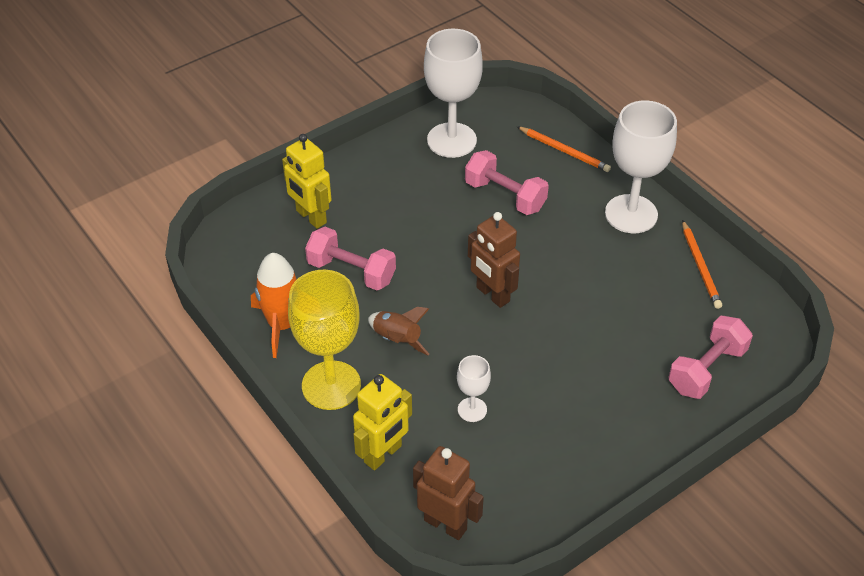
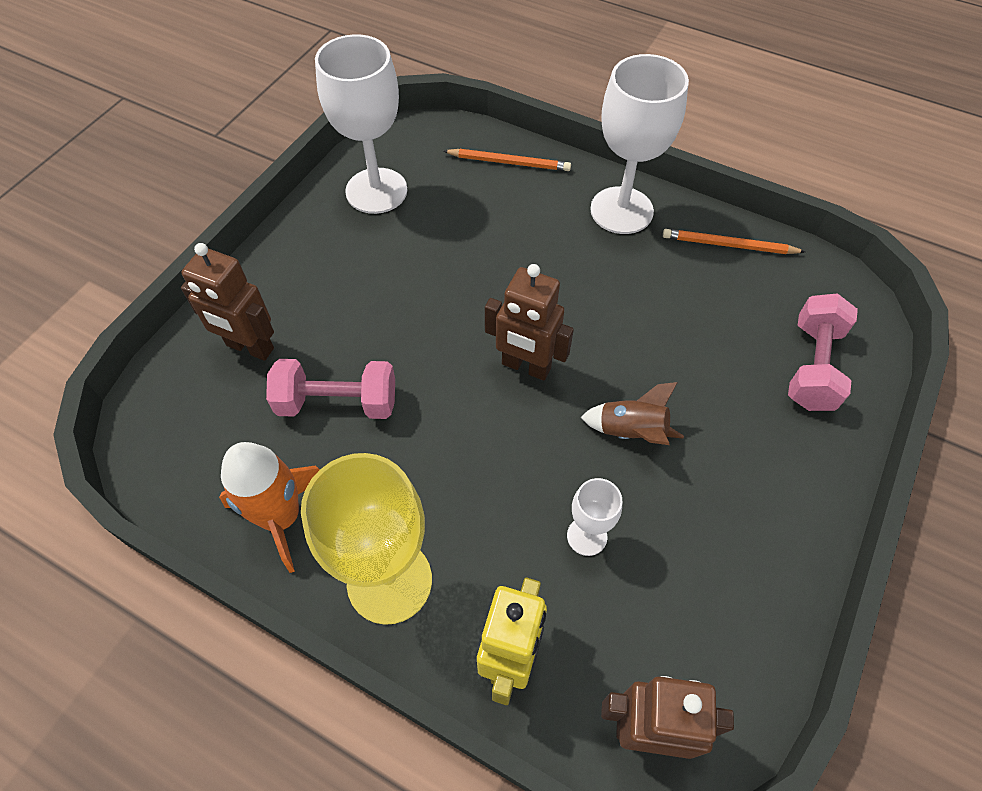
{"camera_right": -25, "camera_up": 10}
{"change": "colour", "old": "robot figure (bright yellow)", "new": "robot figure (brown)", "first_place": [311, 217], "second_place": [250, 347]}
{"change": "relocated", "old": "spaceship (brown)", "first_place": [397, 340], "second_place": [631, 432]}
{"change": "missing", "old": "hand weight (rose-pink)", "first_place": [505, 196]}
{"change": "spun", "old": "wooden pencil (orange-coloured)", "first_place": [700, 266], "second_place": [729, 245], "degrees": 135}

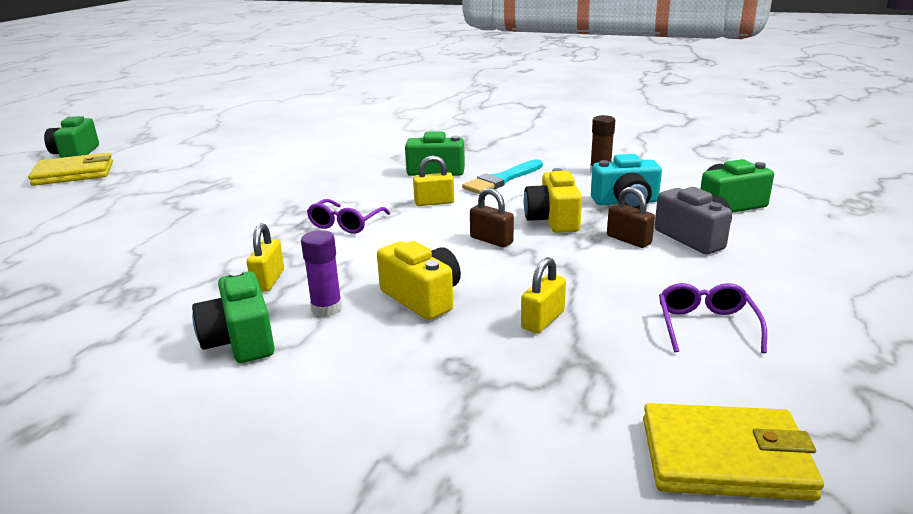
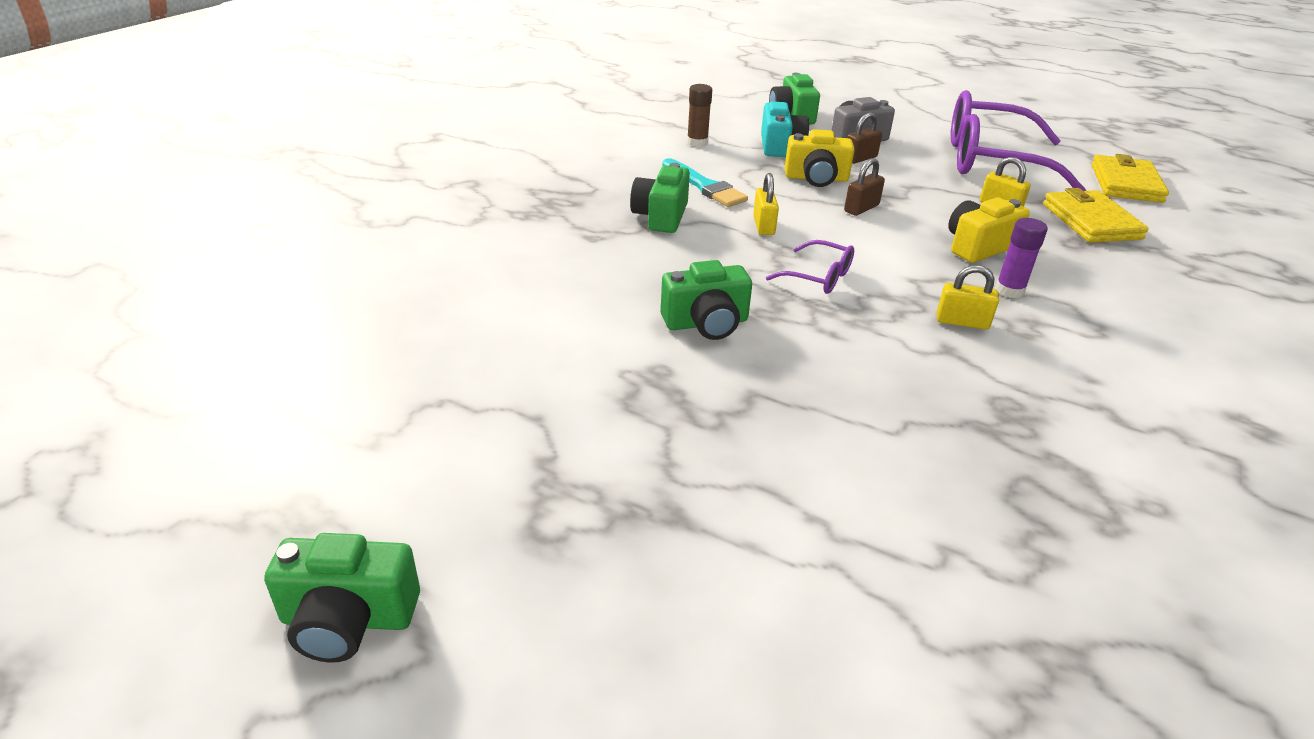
{"camera_right": -85, "camera_up": 10}
{"change": "relocated", "old": "billfold (bright yellow)", "first_place": [74, 173], "second_place": [1090, 221]}
{"change": "relocated", "old": "compact camera (emerald)", "first_place": [240, 340], "second_place": [706, 323]}
{"change": "size", "old": "eyeglasses (violet)", "first_place": [706, 325], "second_place": [991, 161], "factor": 2.3}

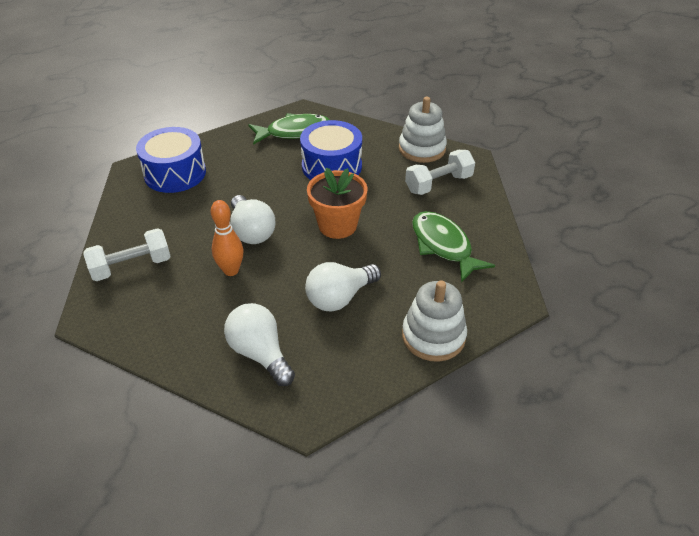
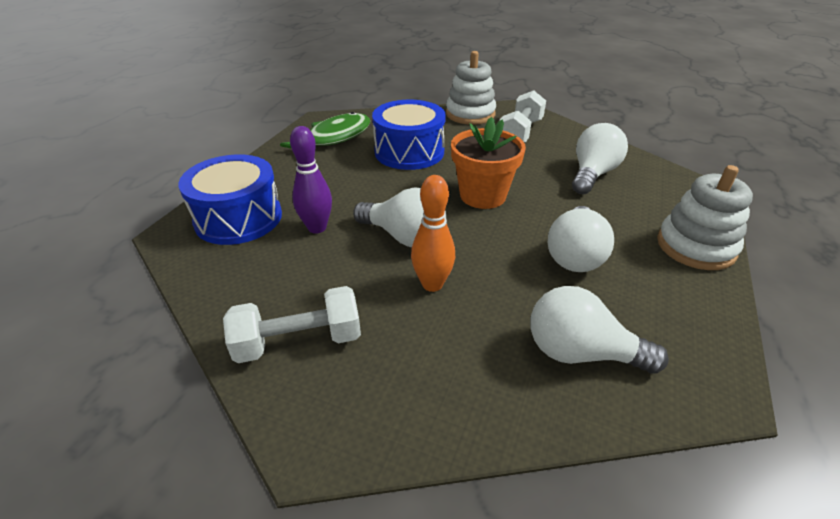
{"camera_right": -35, "camera_up": -5}
{"change": "spun", "old": "hand weight (white)", "first_place": [131, 266], "second_place": [299, 341], "degrees": 45}
{"change": "exchanged", "old": "fish figure (emerald)", "new": "lightbulb (white)", "first_place": [443, 246], "second_place": [592, 174]}
{"change": "appeared", "new": "tenpin (violet)", "second_place": [317, 228]}

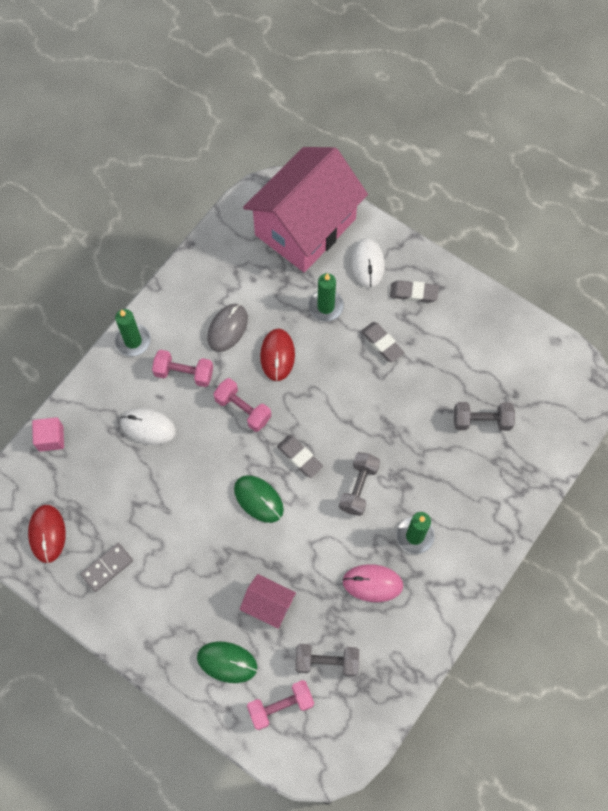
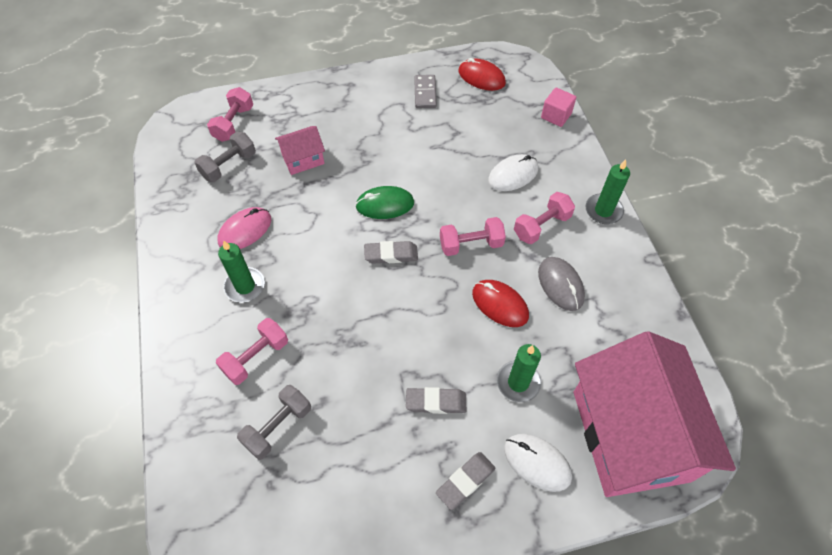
{"camera_right": 130, "camera_up": -10}
{"change": "missing", "old": "PC mouse (emerald)", "first_place": [227, 662]}
{"change": "missing", "old": "hand weight (ash-grey)", "first_place": [358, 488]}
{"change": "appeared", "new": "hand weight (rose-pink)", "second_place": [256, 357]}

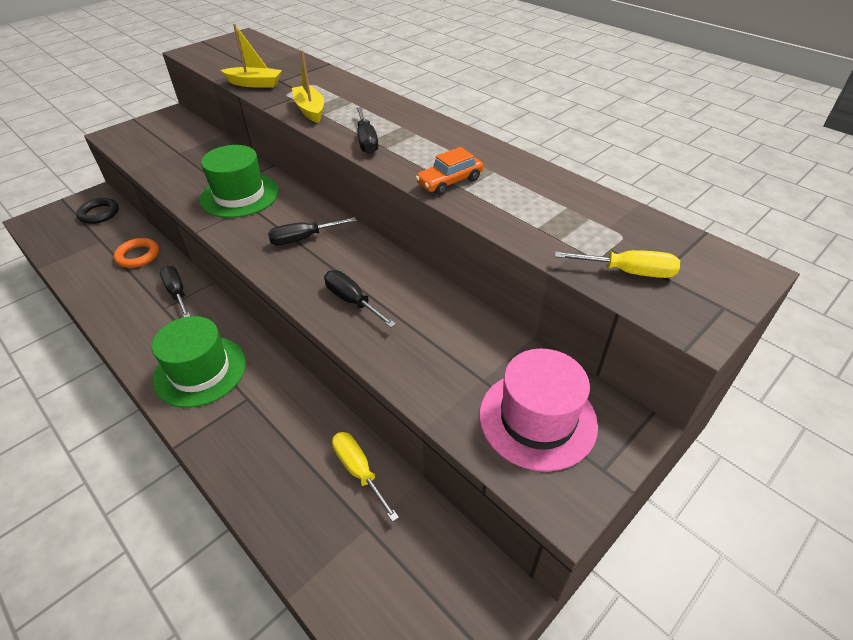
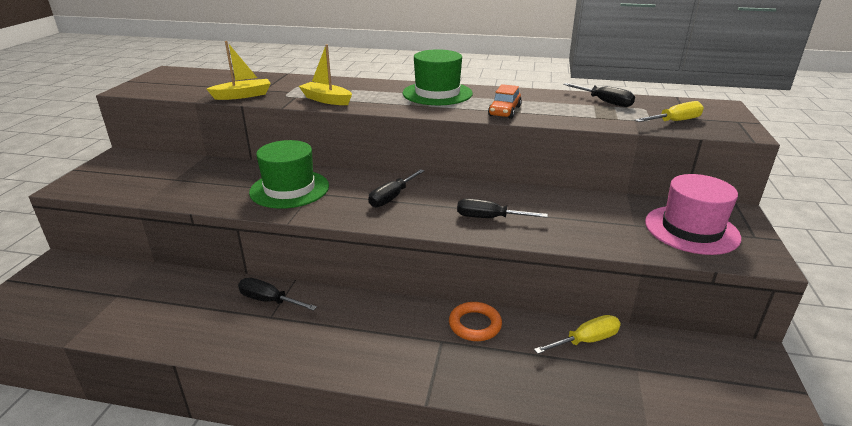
{"camera_right": -35, "camera_up": -15}
{"change": "missing", "old": "torus (black)", "first_place": [99, 214]}
{"change": "relocated", "old": "torus (orange-coloured)", "first_place": [138, 256], "second_place": [475, 325]}
{"change": "relocated", "old": "tall hat (emerald)", "first_place": [200, 371], "second_place": [437, 93]}
{"change": "spun", "old": "hand screwdriver (bright yellow)", "first_place": [359, 471], "second_place": [586, 340], "degrees": 135}
{"change": "relocated", "old": "hand screwdriver (black)", "first_place": [366, 141], "second_place": [605, 102]}

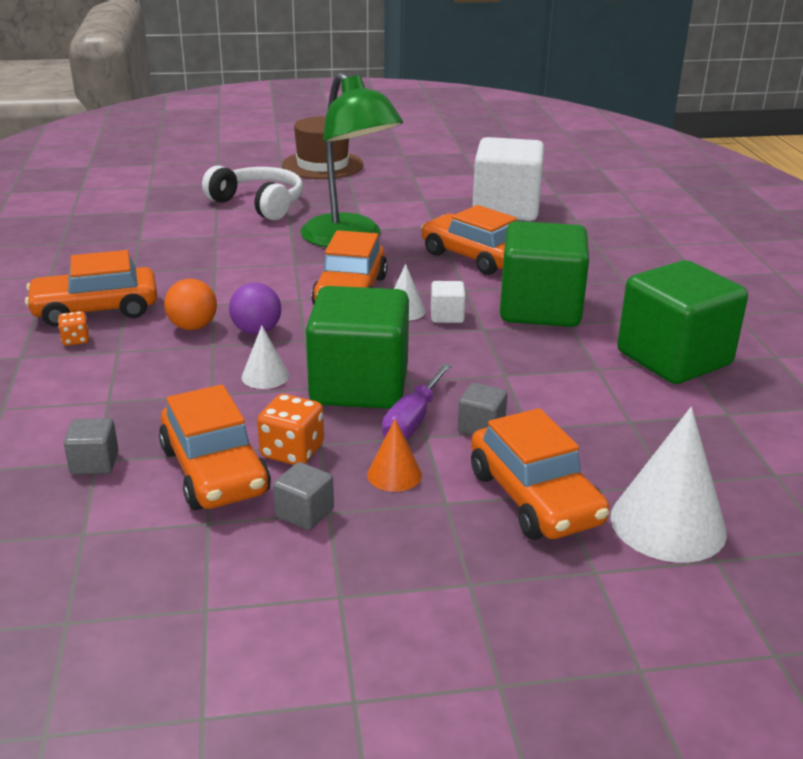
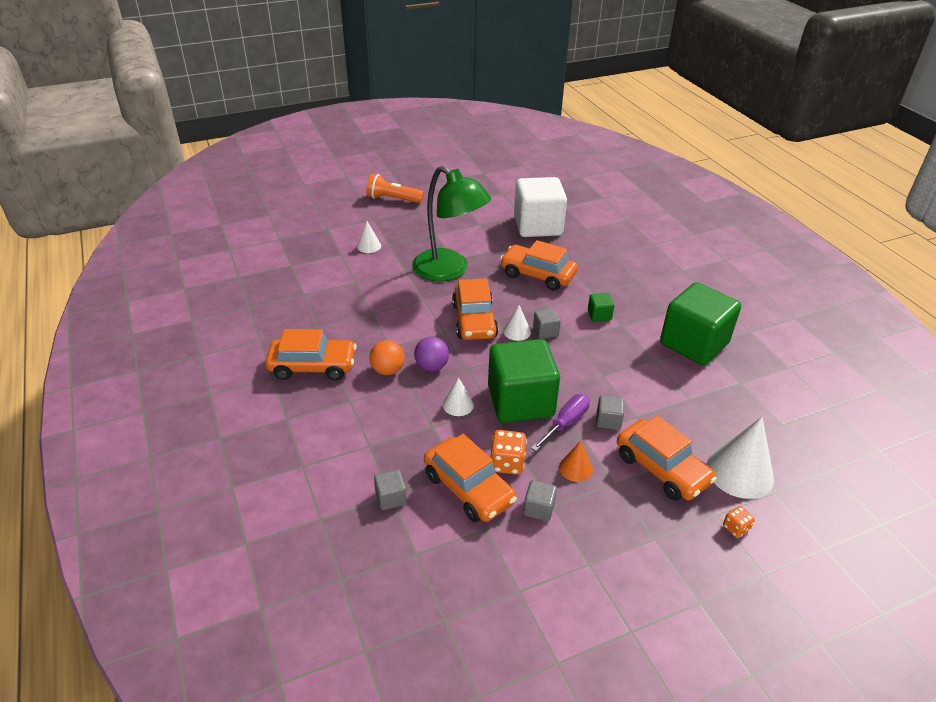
{"camera_right": -15, "camera_up": 10}
{"change": "spun", "old": "automobile (orange-coloured)", "first_place": [96, 310], "second_place": [313, 366], "degrees": -150}
{"change": "relocated", "old": "die (orange-coloured)", "first_place": [75, 340], "second_place": [735, 528]}
{"change": "exchanged", "old": "over-ear headphones (white)", "new": "cone (white)", "first_place": [258, 204], "second_place": [369, 246]}
{"change": "exchanged", "old": "tall hat (brown)", "new": "pocket torch (orange-coloured)", "first_place": [322, 165], "second_place": [393, 199]}
{"change": "spun", "old": "hand screwdriver (violet)", "first_place": [412, 420], "second_place": [566, 423], "degrees": -150}
{"change": "colour", "old": "block (white)", "new": "block (ash-grey)", "first_place": [447, 316], "second_place": [545, 331]}
{"change": "size", "old": "block (emerald)", "first_place": [540, 309], "second_place": [599, 315], "factor": 0.41}

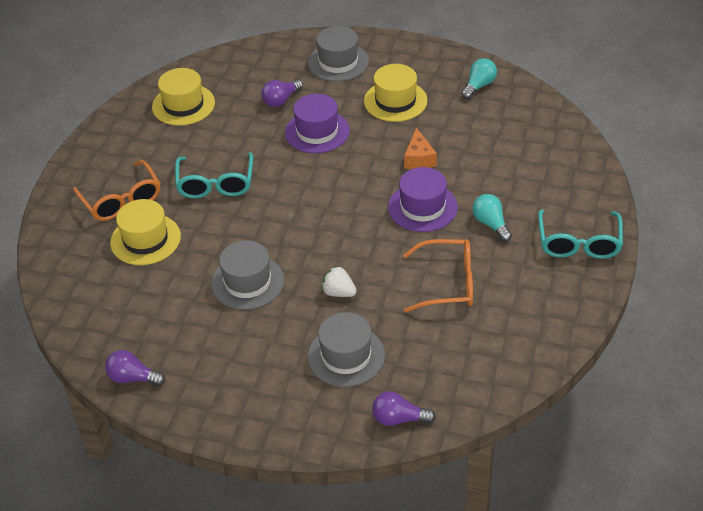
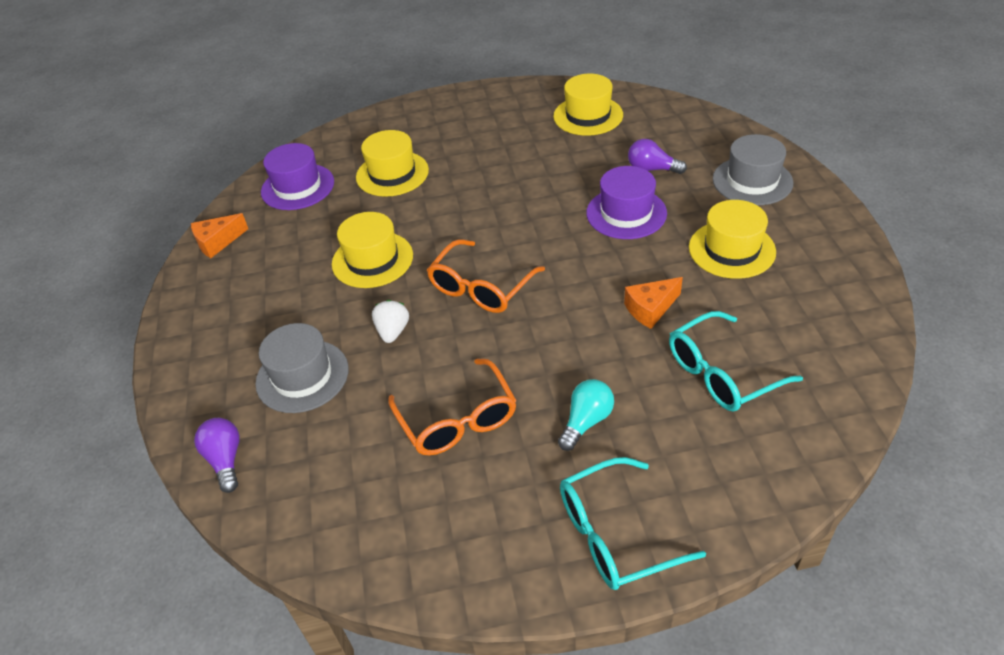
{"camera_right": 65, "camera_up": 0}
{"change": "relocated", "old": "eyeglasses (orange-coloured)", "first_place": [121, 200], "second_place": [481, 288]}
{"change": "exchanged", "old": "lightbulb (violet)", "new": "cheese wedge (orange-coloured)", "first_place": [133, 378], "second_place": [217, 242]}
{"change": "relocated", "old": "eyeglasses (turquoise)", "first_place": [215, 184], "second_place": [721, 373]}
{"change": "colour", "old": "tall hat (ash-grey)", "new": "tall hat (bright yellow)", "first_place": [247, 282], "second_place": [372, 259]}
{"change": "relocated", "old": "tall hat (violet)", "first_place": [422, 207], "second_place": [297, 187]}
{"change": "missing", "old": "lightbulb (turquoise)", "first_place": [479, 86]}

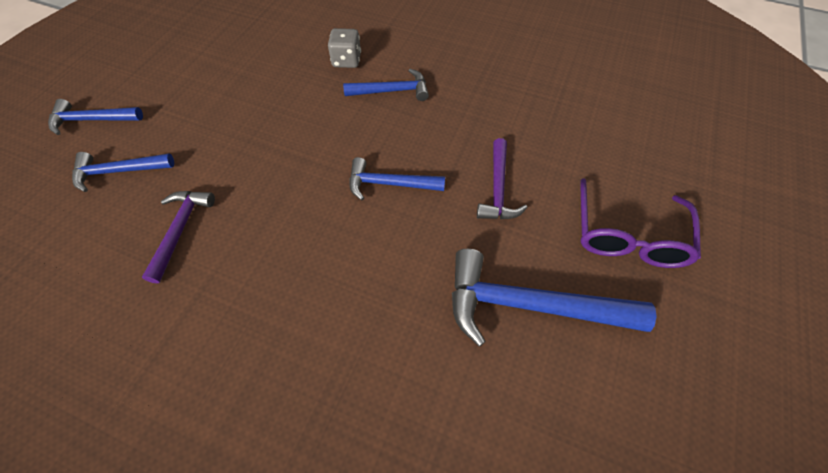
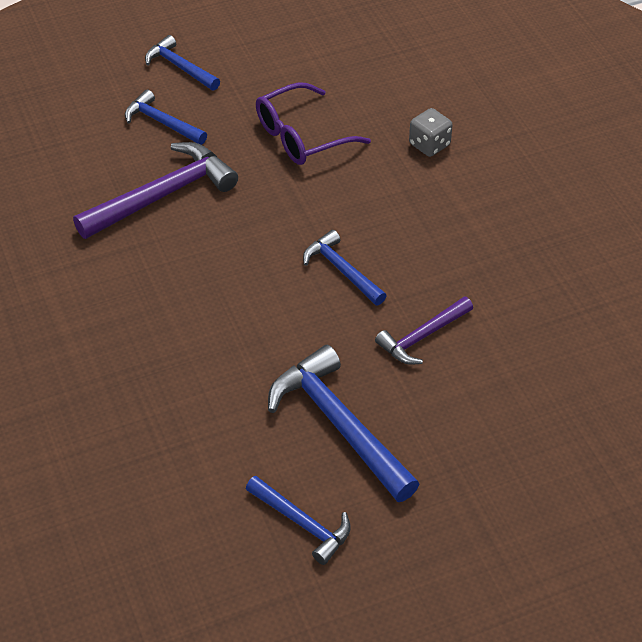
{"camera_right": 45, "camera_up": -10}
{"change": "size", "old": "carpenter's hammer (violet)", "first_place": [180, 230], "second_place": [162, 195], "factor": 1.7}
{"change": "relocated", "old": "carpenter's hammer (royal blue)", "first_place": [392, 91], "second_place": [302, 523]}
{"change": "relocated", "old": "eyeglasses (violet)", "first_place": [627, 235], "second_place": [302, 136]}

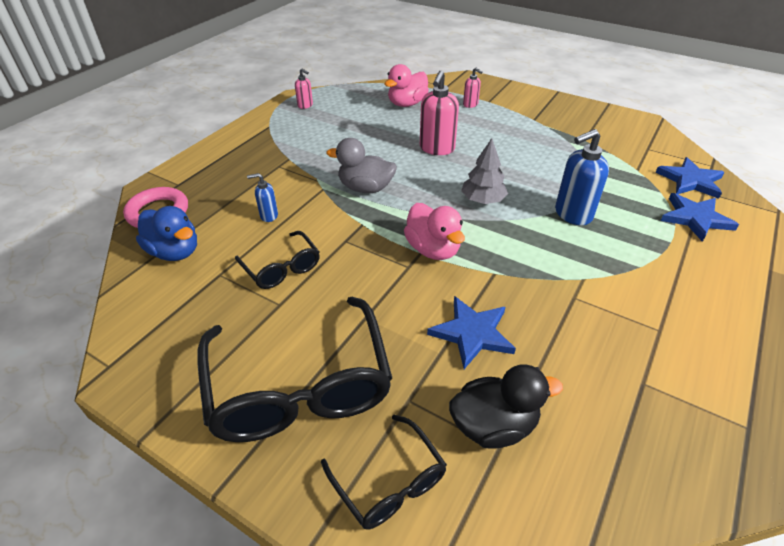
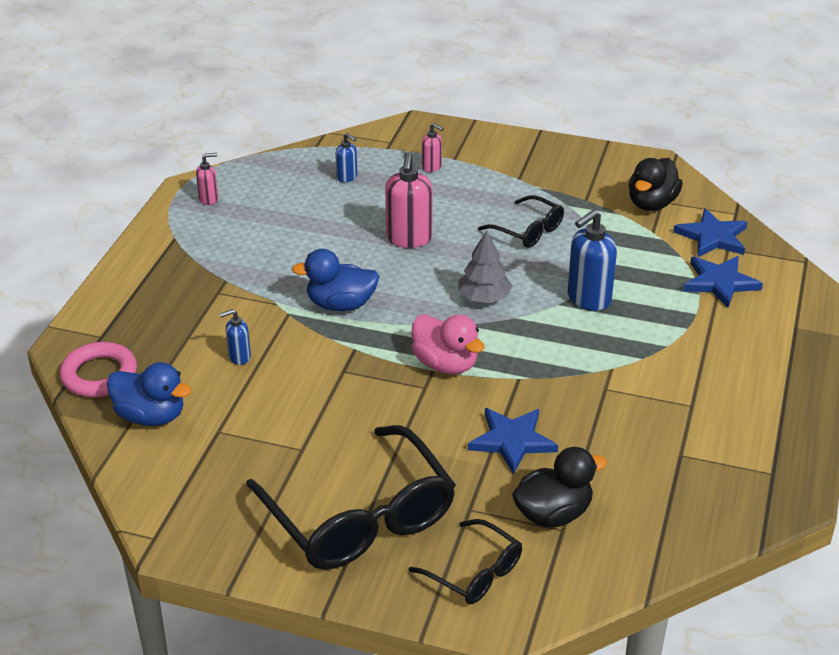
{"camera_right": -15, "camera_up": -5}
{"change": "relocated", "old": "eyeglasses (black)", "first_place": [281, 268], "second_place": [528, 230]}
{"change": "spun", "old": "soap pump (rose-pink)", "first_place": [305, 105], "second_place": [209, 199], "degrees": -45}
{"change": "colour", "old": "rubber duck (ash-grey)", "new": "rubber duck (royal blue)", "first_place": [365, 188], "second_place": [341, 304]}
{"change": "exchanged", "old": "rubber duck (rose-pink)", "new": "soap pump (royal blue)", "first_place": [407, 104], "second_place": [347, 177]}
{"change": "appeared", "new": "rubber duck (black)", "second_place": [651, 204]}

